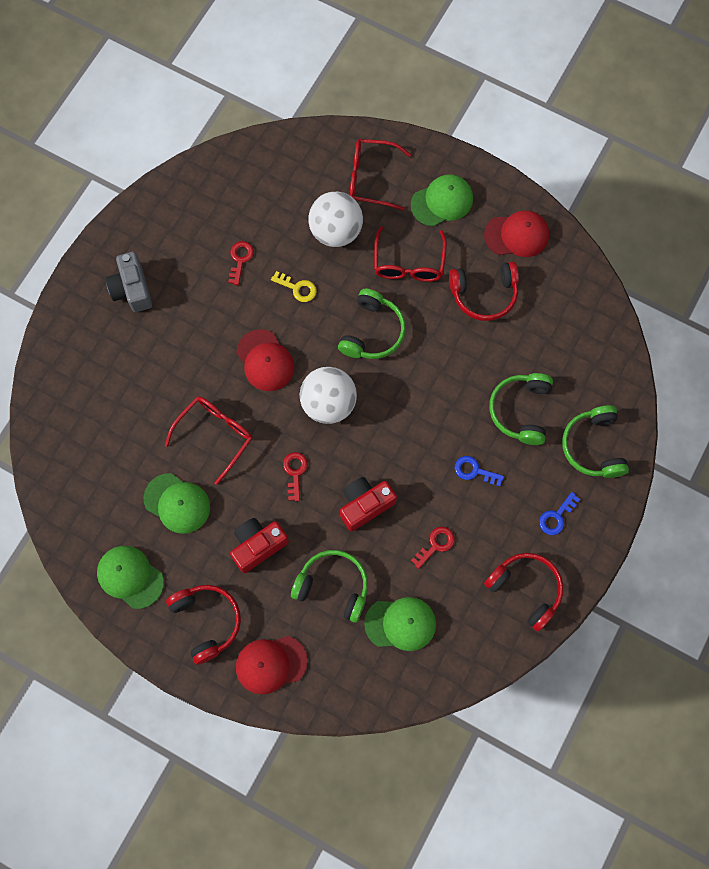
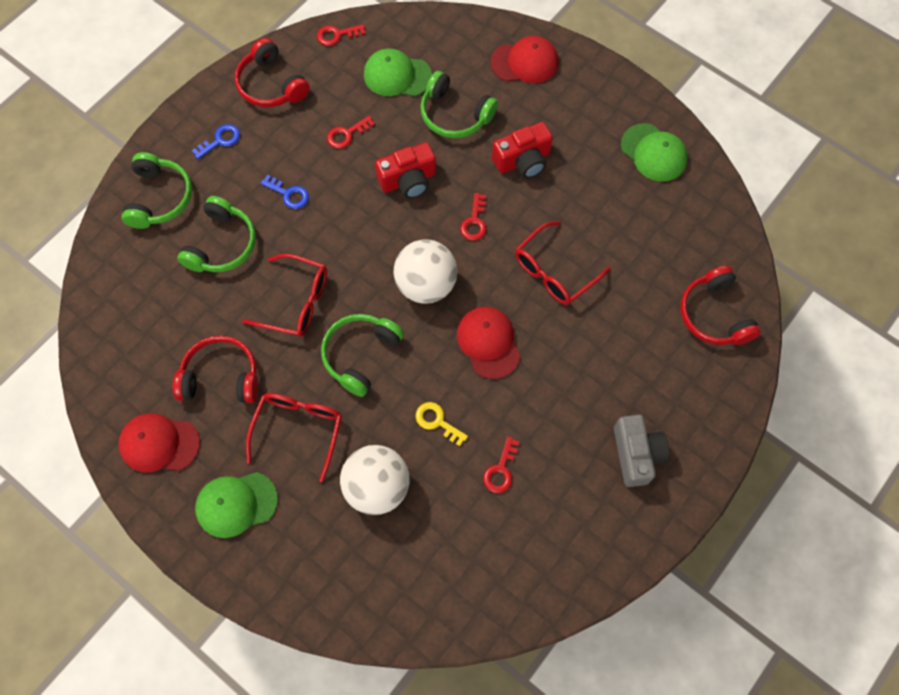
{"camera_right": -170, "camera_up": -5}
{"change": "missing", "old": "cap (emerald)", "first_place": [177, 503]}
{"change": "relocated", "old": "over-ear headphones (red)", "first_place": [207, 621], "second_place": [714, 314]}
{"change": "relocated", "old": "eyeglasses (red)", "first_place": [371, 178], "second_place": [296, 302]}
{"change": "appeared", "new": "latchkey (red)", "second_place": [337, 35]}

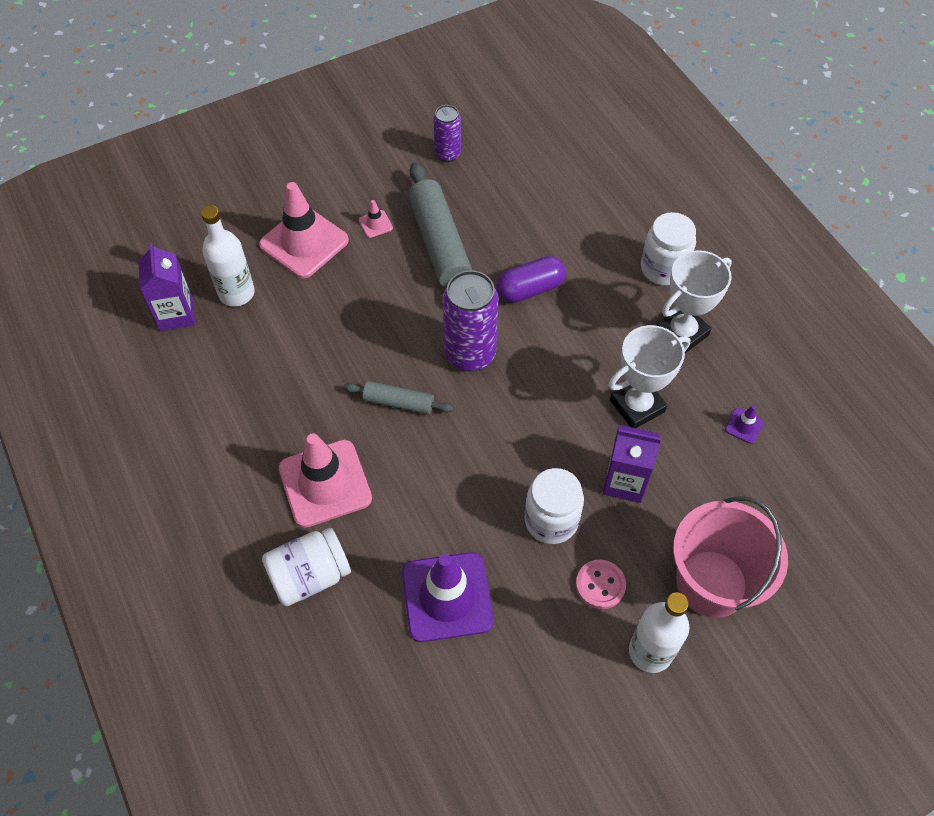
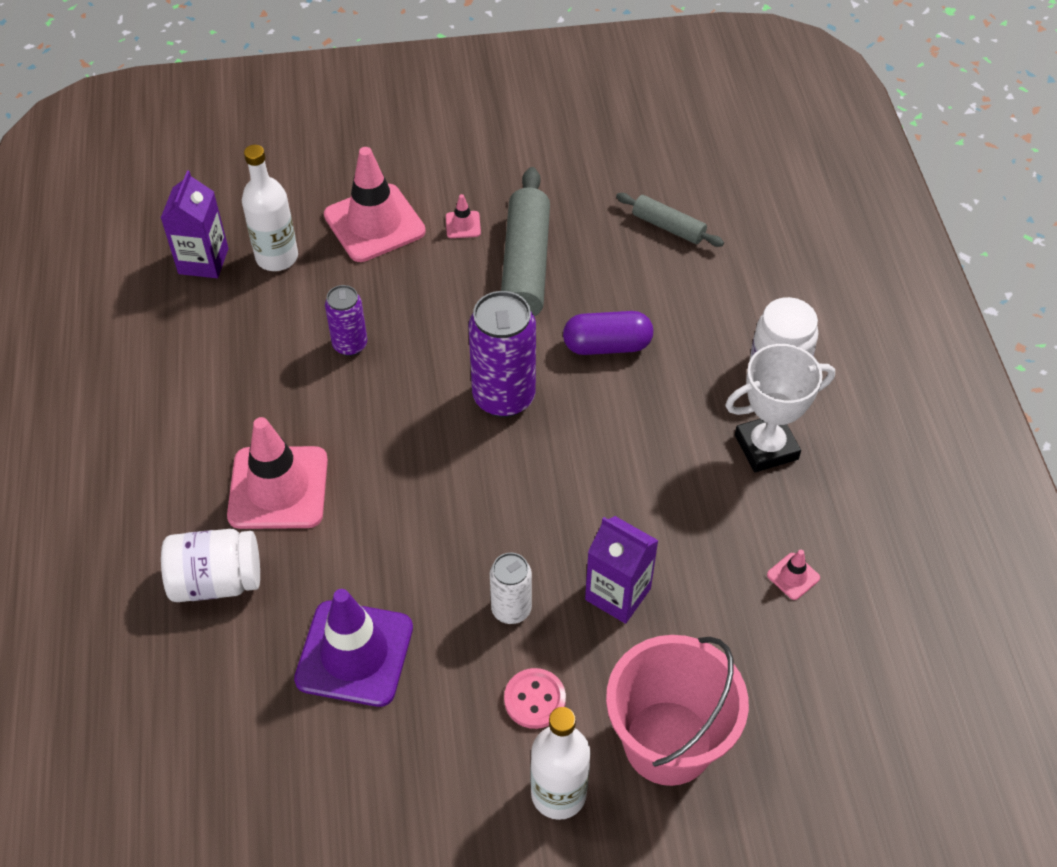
{"camera_right": 20, "camera_up": -5}
{"change": "relocated", "old": "pastry roller (ash-grey)", "first_place": [398, 402], "second_place": [668, 227]}
{"change": "relocated", "old": "tin (violet)", "first_place": [447, 154], "second_place": [350, 345]}
{"change": "exchanged", "old": "jar (white)", "new": "tin (white)", "first_place": [551, 520], "second_place": [511, 609]}
{"change": "missing", "old": "award cup (white)", "first_place": [637, 406]}
{"change": "colour", "old": "safety cone (violet)", "new": "safety cone (rose-pink)", "first_place": [744, 426], "second_place": [793, 576]}

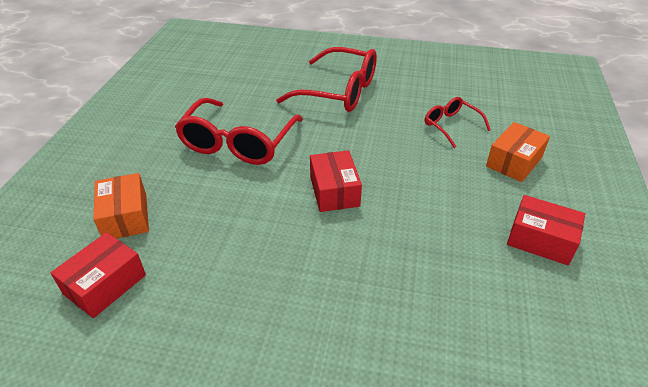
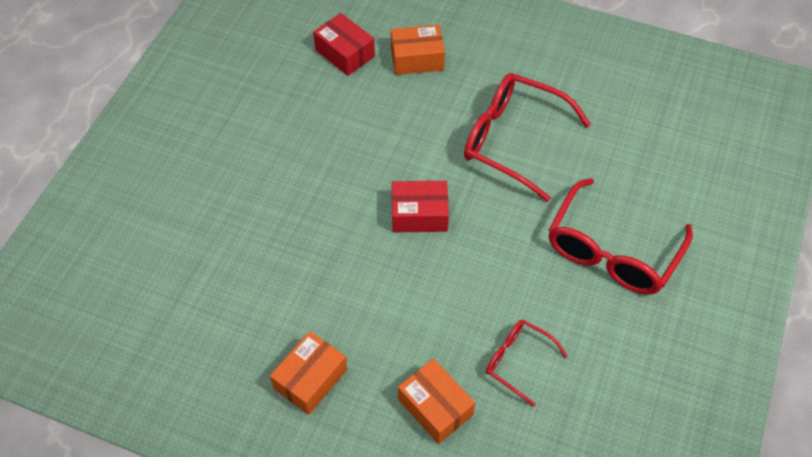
{"camera_right": 100, "camera_up": 15}
{"change": "spun", "old": "eyeglasses (red)", "first_place": [451, 126], "second_place": [518, 361], "degrees": -120}
{"change": "colour", "old": "parcel (red)", "new": "parcel (orange-coloured)", "first_place": [540, 240], "second_place": [310, 379]}

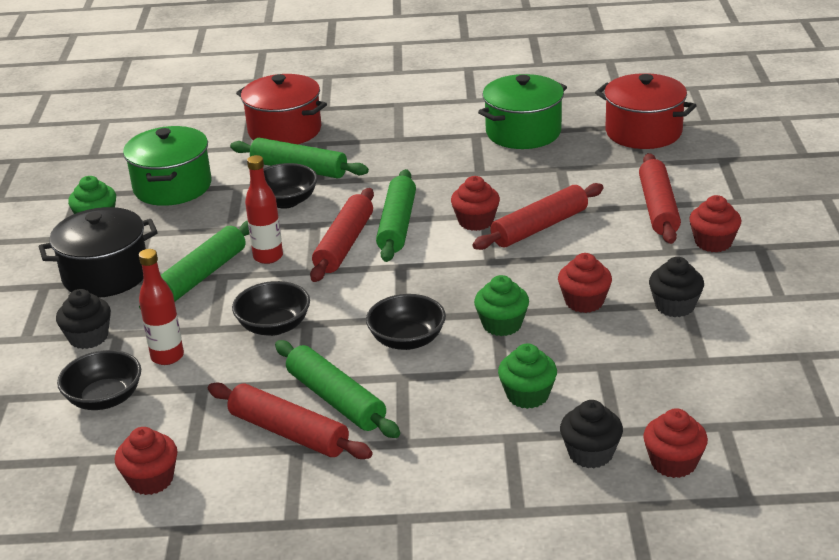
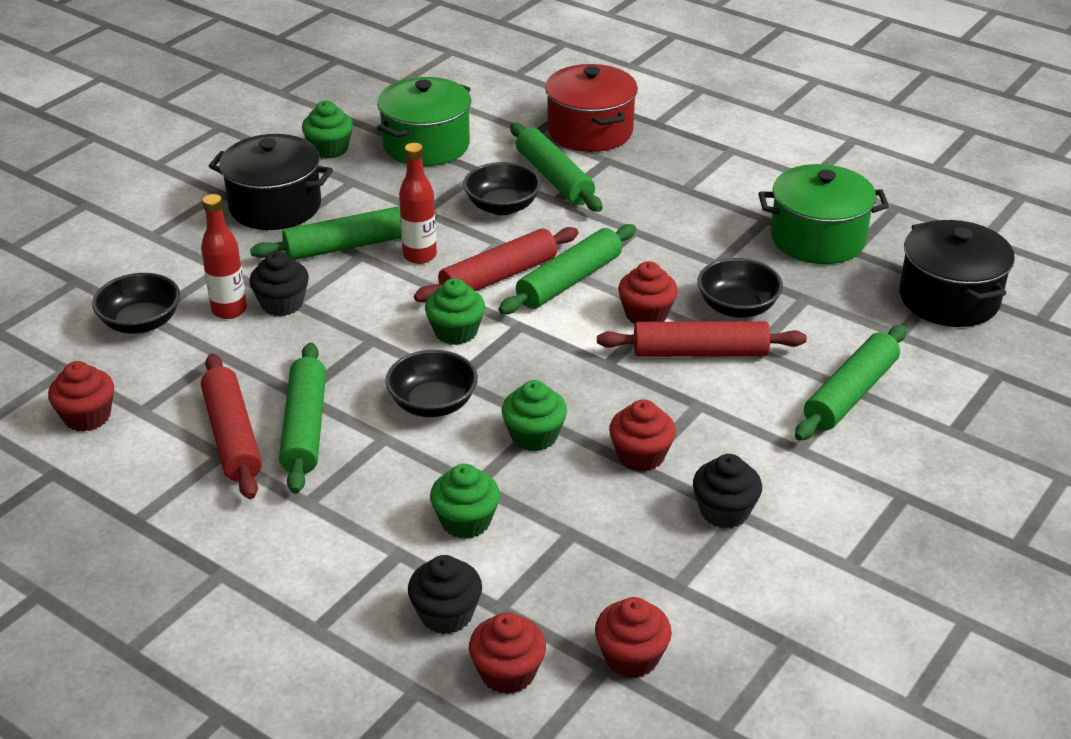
{"camera_right": 35, "camera_up": 5}
{"change": "relocated", "old": "muffin (black)", "first_place": [88, 337], "second_place": [282, 304]}
{"change": "relocated", "old": "bowl (black)", "first_place": [274, 326], "second_place": [737, 307]}
{"change": "colour", "old": "stockpot (red)", "new": "stockpot (black)", "first_place": [643, 132], "second_place": [949, 299]}
{"change": "colour", "old": "pastry roller (red)", "new": "pastry roller (emerald)", "first_place": [658, 208], "second_place": [850, 394]}
{"change": "relocated", "old": "muffin (red)", "first_place": [713, 242], "second_place": [631, 657]}
{"change": "appeared", "new": "muffin (emerald)", "second_place": [456, 332]}

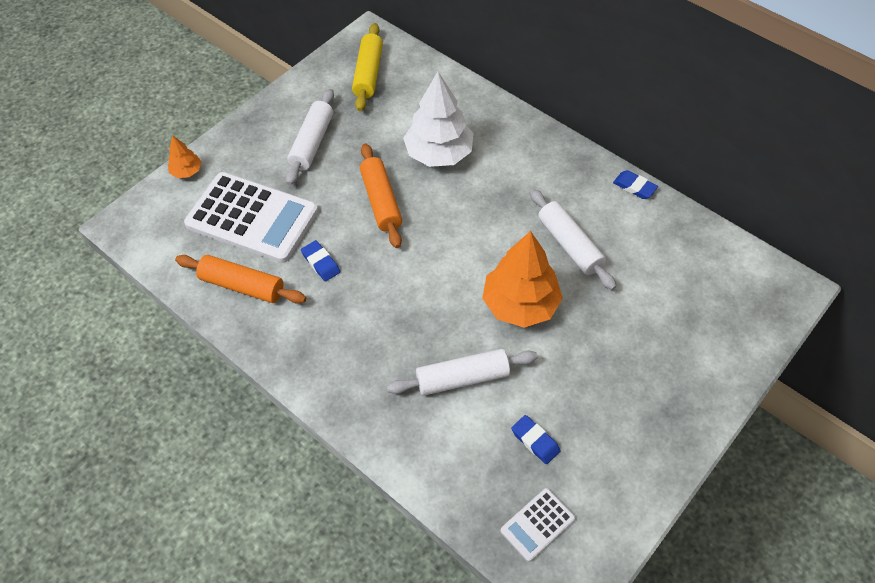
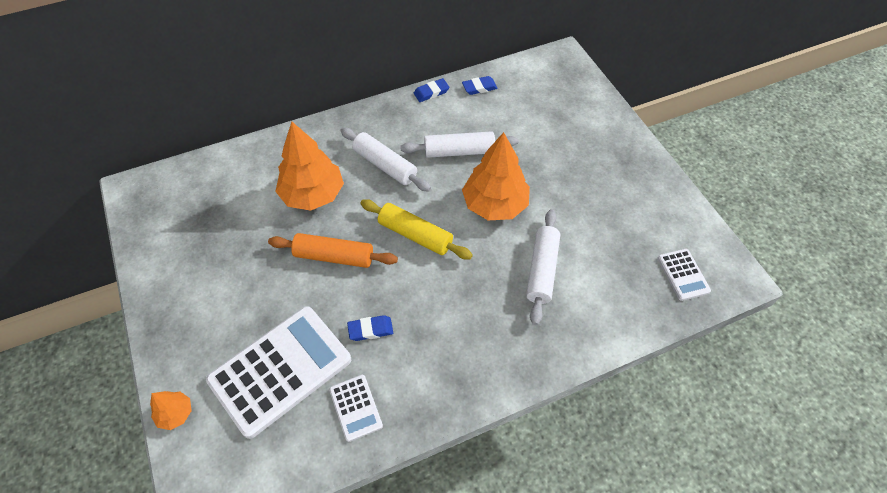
{"camera_right": -65, "camera_up": 0}
{"change": "exchanged", "old": "pastry roller (orange-coloured)", "new": "calculator (white)", "first_place": [242, 286], "second_place": [355, 407]}
{"change": "relocated", "old": "pastry roller (white)", "first_place": [312, 143], "second_place": [385, 165]}
{"change": "relocated", "old": "pastry roller (bright yellow)", "first_place": [368, 73], "second_place": [415, 235]}
{"change": "colour", "old": "toy tree (white)", "new": "toy tree (orange-coloured)", "first_place": [439, 153], "second_place": [313, 194]}
{"change": "relocated", "old": "pencil eraser (royal blue)", "first_place": [535, 441], "second_place": [479, 87]}

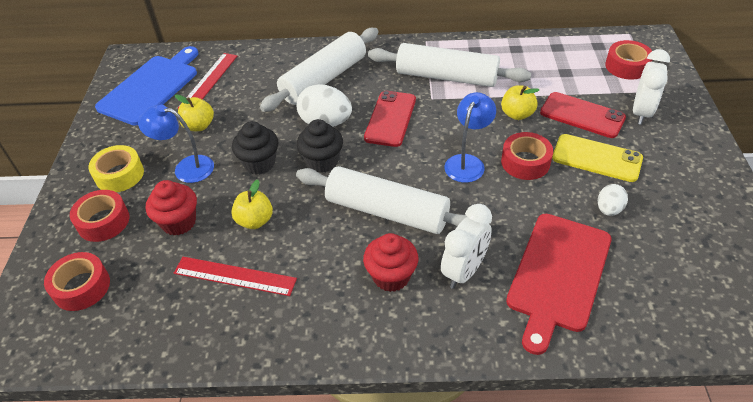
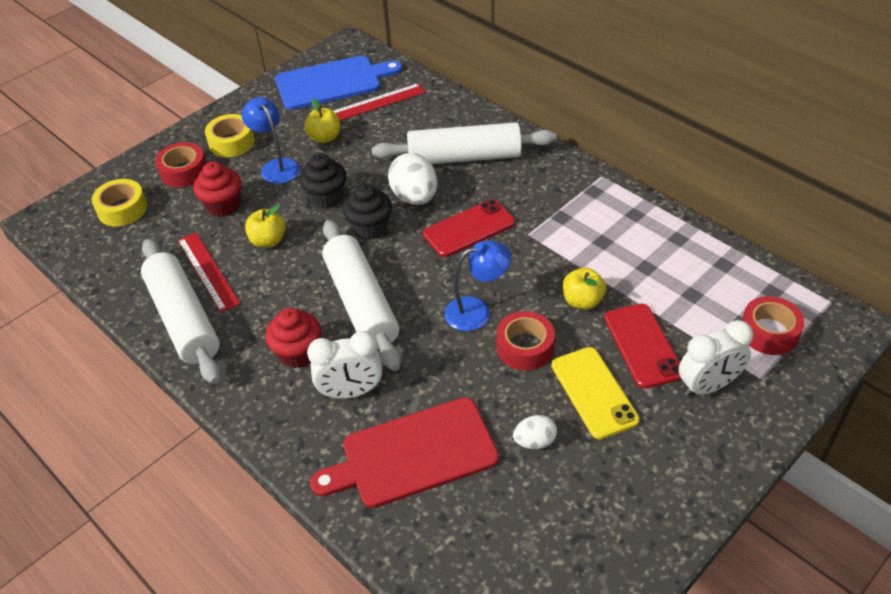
{"camera_right": 45, "camera_up": 0}
{"change": "colour", "old": "tape (red)", "new": "tape (bright yellow)", "first_place": [81, 287], "second_place": [122, 209]}
{"change": "relocated", "old": "pastry roller (white)", "first_place": [447, 77], "second_place": [184, 319]}

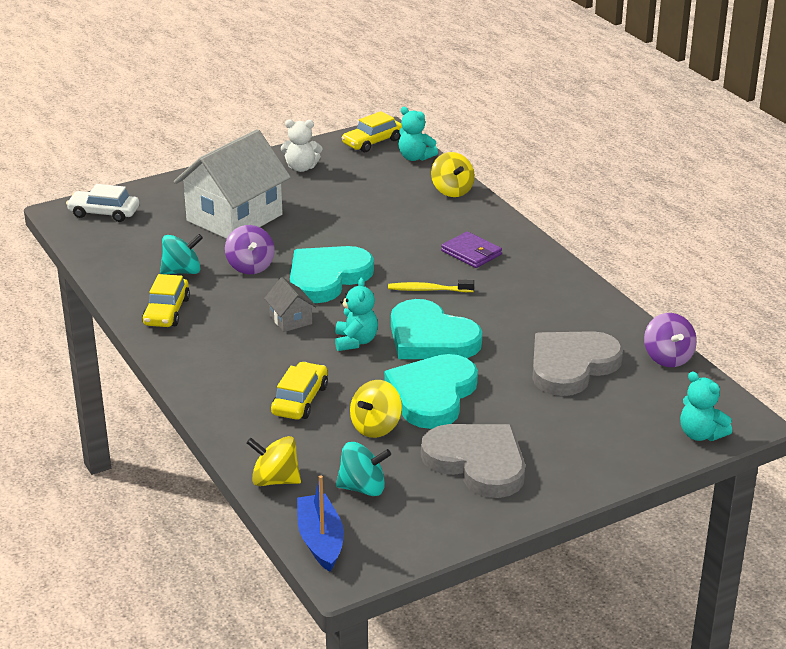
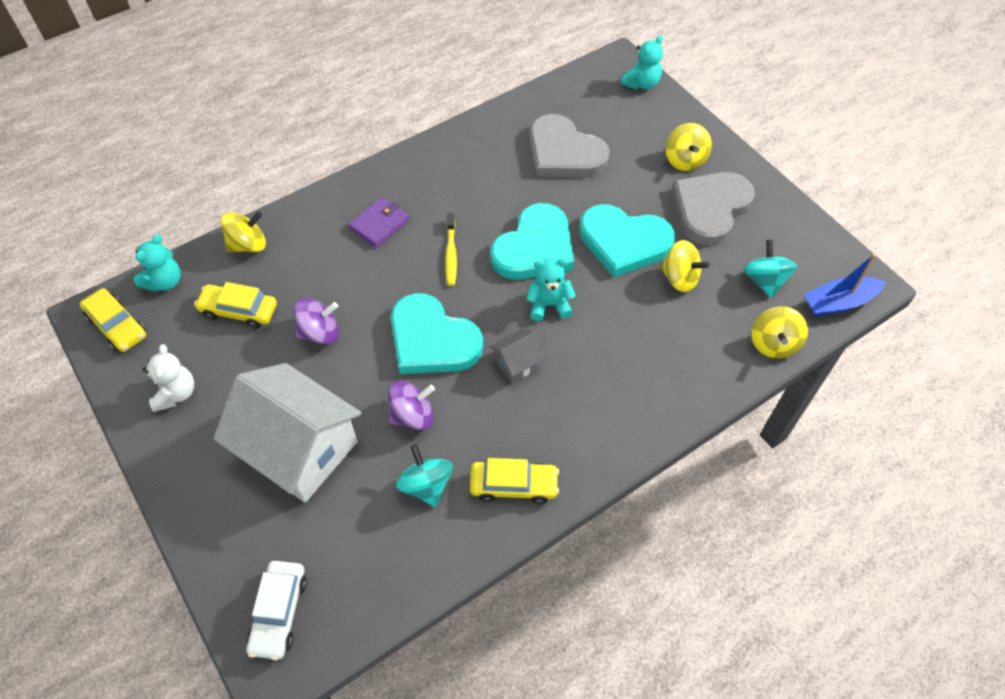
{"camera_right": -95, "camera_up": 25}
{"change": "relocated", "old": "automobile (bright yellow)", "first_place": [300, 400], "second_place": [239, 310]}
{"change": "relocated", "old": "toy top (violet)", "first_place": [668, 358], "second_place": [320, 332]}
{"change": "appeared", "new": "toy top (bright yellow)", "second_place": [685, 160]}

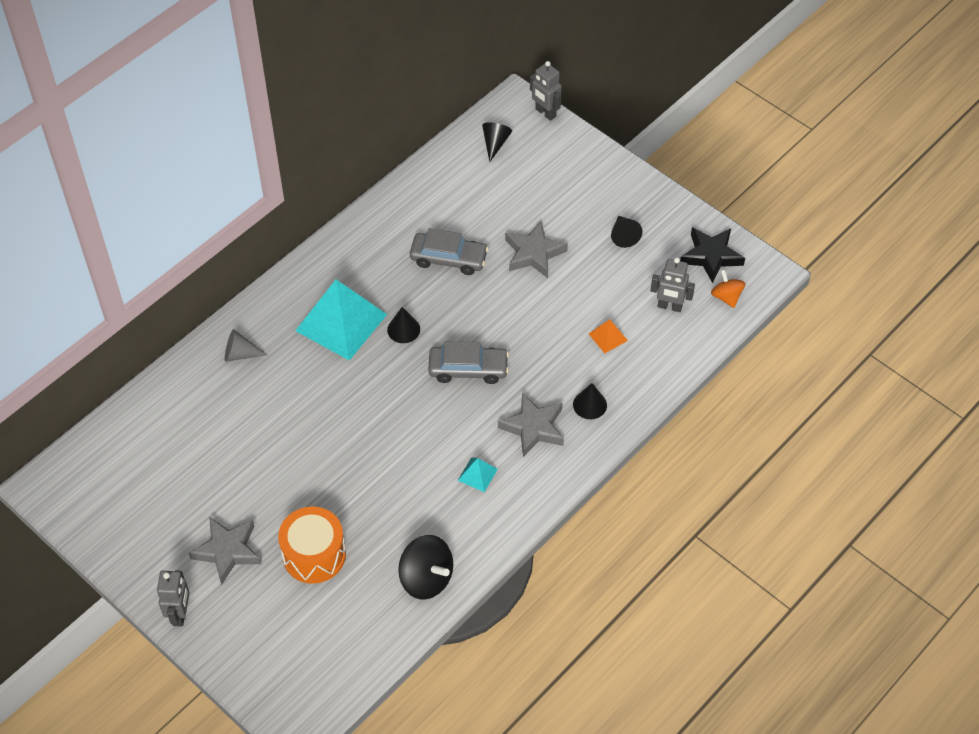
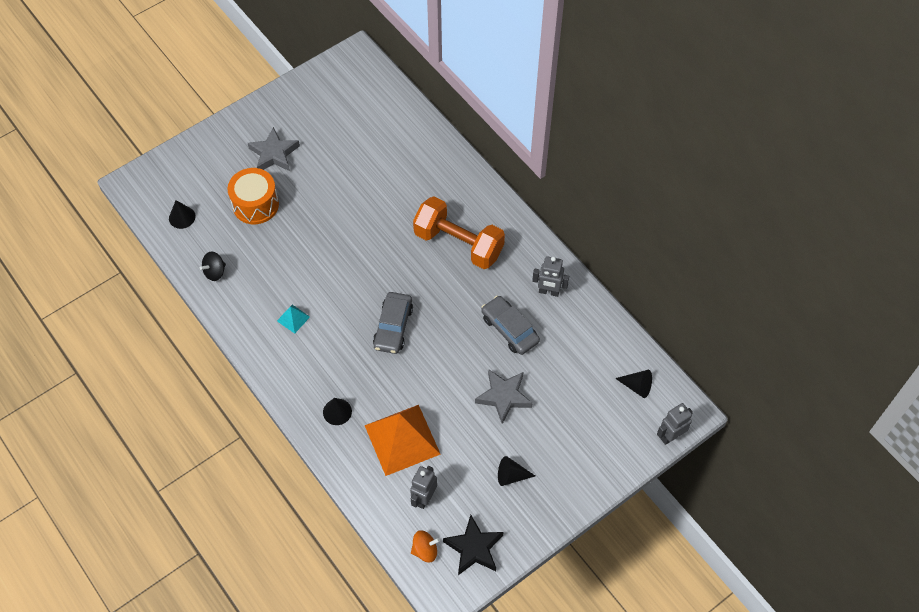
{"camera_right": 100, "camera_up": 5}
{"change": "relocated", "old": "robot figure (ash-grey)", "first_place": [180, 614], "second_place": [549, 292]}
{"change": "missing", "old": "cone (ash-grey)", "first_place": [240, 354]}
{"change": "exchanged", "old": "pyramid shape (turquoise)", "new": "hand weight (orange-coloured)", "first_place": [341, 322], "second_place": [458, 243]}
{"change": "relocated", "old": "cone (black)", "first_place": [403, 329], "second_place": [182, 217]}
{"change": "size", "old": "toy top (black)", "first_place": [426, 578], "second_place": [215, 272], "factor": 0.62}
{"change": "spun", "old": "automobile (ash-grey)", "first_place": [448, 259], "second_place": [509, 329], "degrees": 120}
{"change": "missing", "old": "five-pointed star (ash-grey)", "first_place": [533, 428]}
{"change": "size", "old": "pyramid shape (orange-coloured)", "first_place": [608, 337], "second_place": [402, 439], "factor": 2.34}

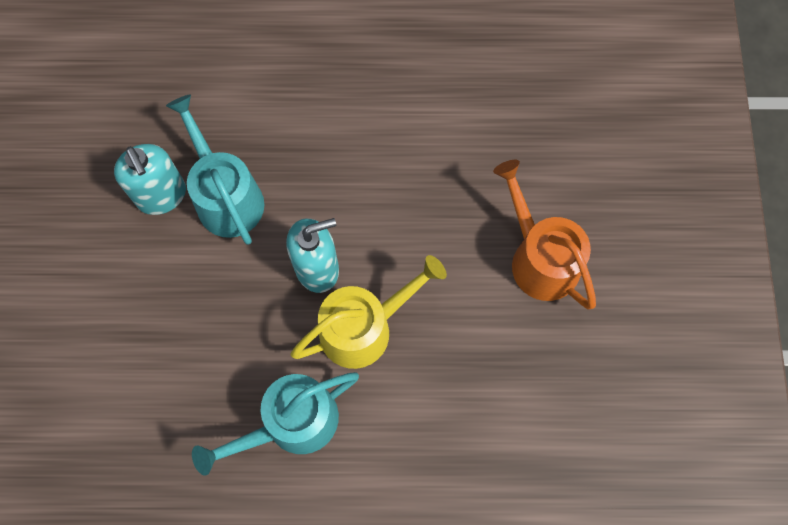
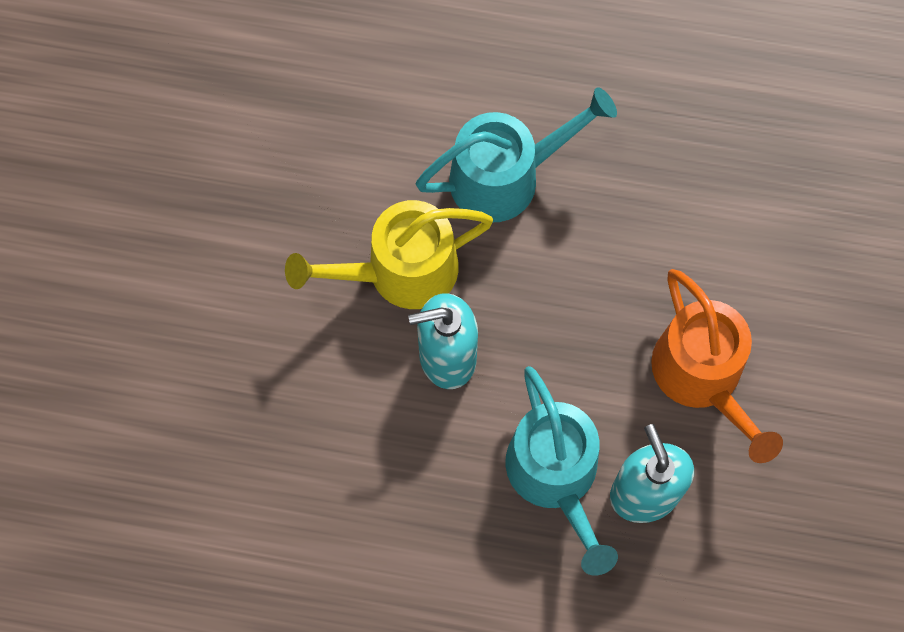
{"camera_right": -170, "camera_up": 0}
{"change": "relocated", "old": "watering can (orange-coloured)", "first_place": [539, 258], "second_place": [703, 377]}

